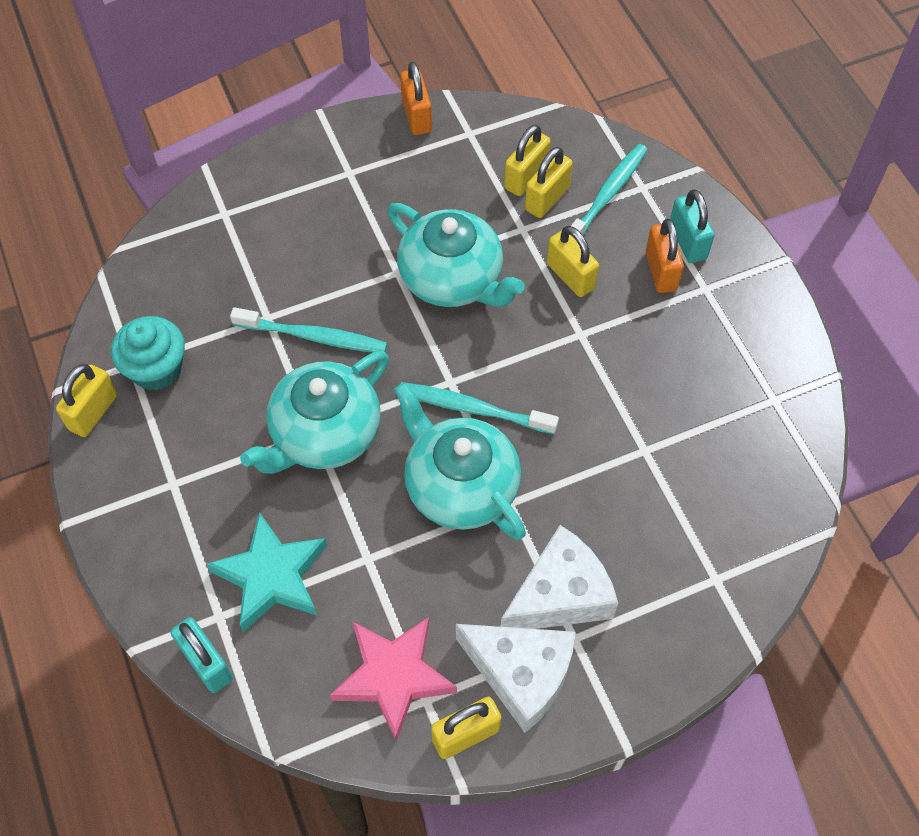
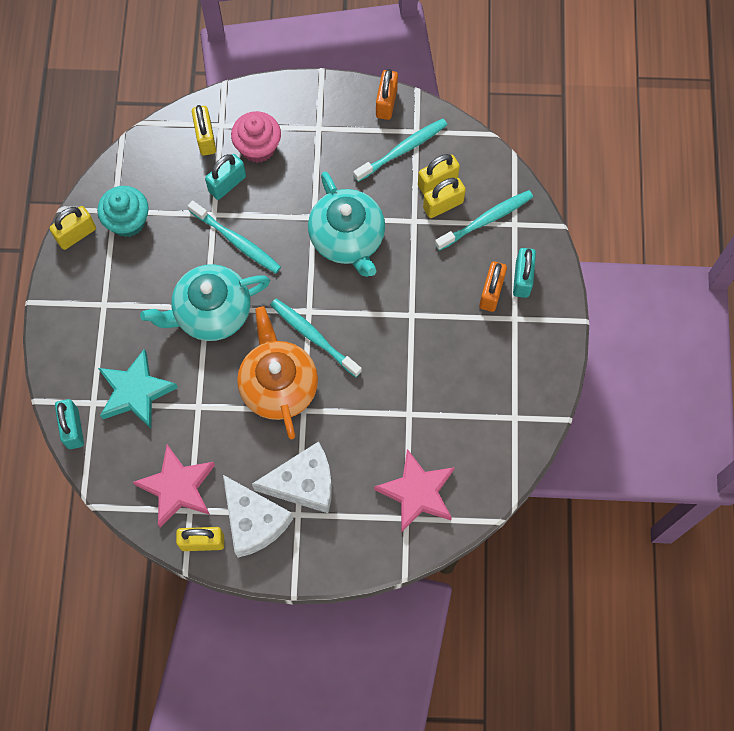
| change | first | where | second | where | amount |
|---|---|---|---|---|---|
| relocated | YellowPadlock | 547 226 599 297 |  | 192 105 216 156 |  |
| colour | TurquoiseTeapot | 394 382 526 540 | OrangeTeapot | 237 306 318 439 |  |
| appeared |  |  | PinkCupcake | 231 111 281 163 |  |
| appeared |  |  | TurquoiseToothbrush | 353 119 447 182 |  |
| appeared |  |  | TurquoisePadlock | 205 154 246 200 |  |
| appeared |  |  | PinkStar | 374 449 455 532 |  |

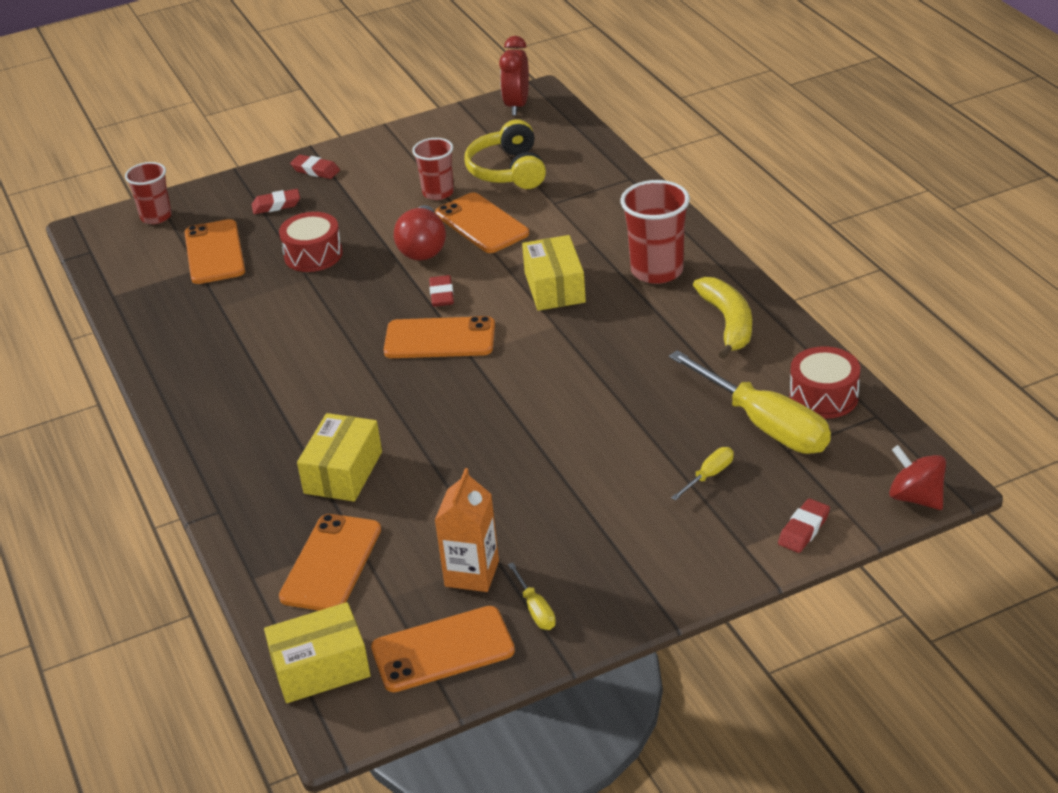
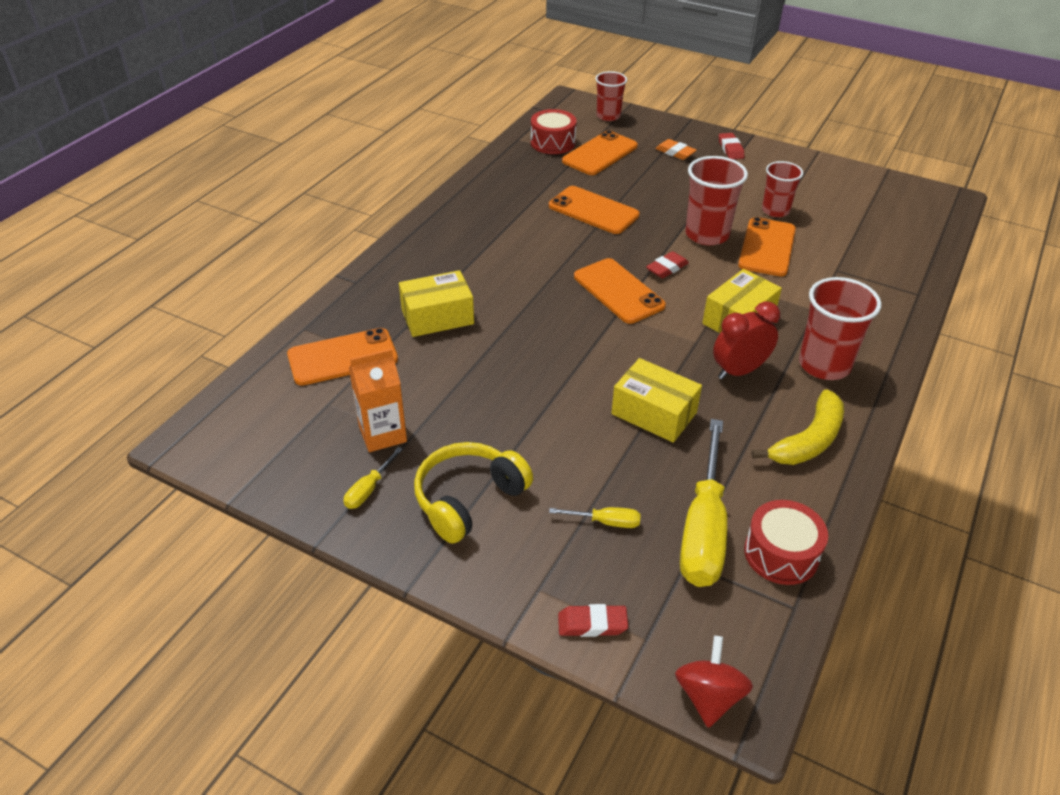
| change | first | where | second | where | amount |
|---|---|---|---|---|---|
| relocated | RedClock | 499 36 529 116 |  | 713 302 780 379 |  |
| relocated | YellowHeadphones | 465 119 546 189 |  | 414 442 533 544 |  |
| colour | RedEraser | 252 189 300 214 | OrangeEraser | 655 139 697 160 |  |
| exchanged | RedLightBulb | 394 205 446 260 | RedCup | 685 156 748 245 |  |
| relocated | RedDrum | 279 212 343 272 |  | 531 109 577 154 |  |
| relocated | YellowBox | 264 602 371 703 |  | 611 358 702 443 |  |
| relocated | OrangePhone | 371 606 515 692 |  | 549 186 640 234 |  |

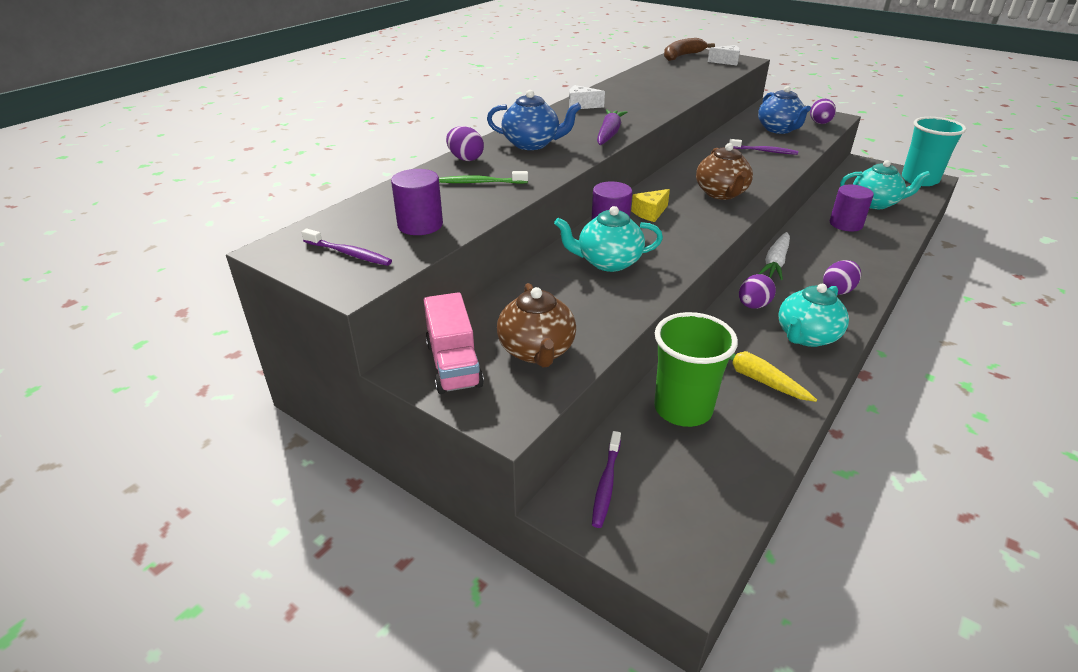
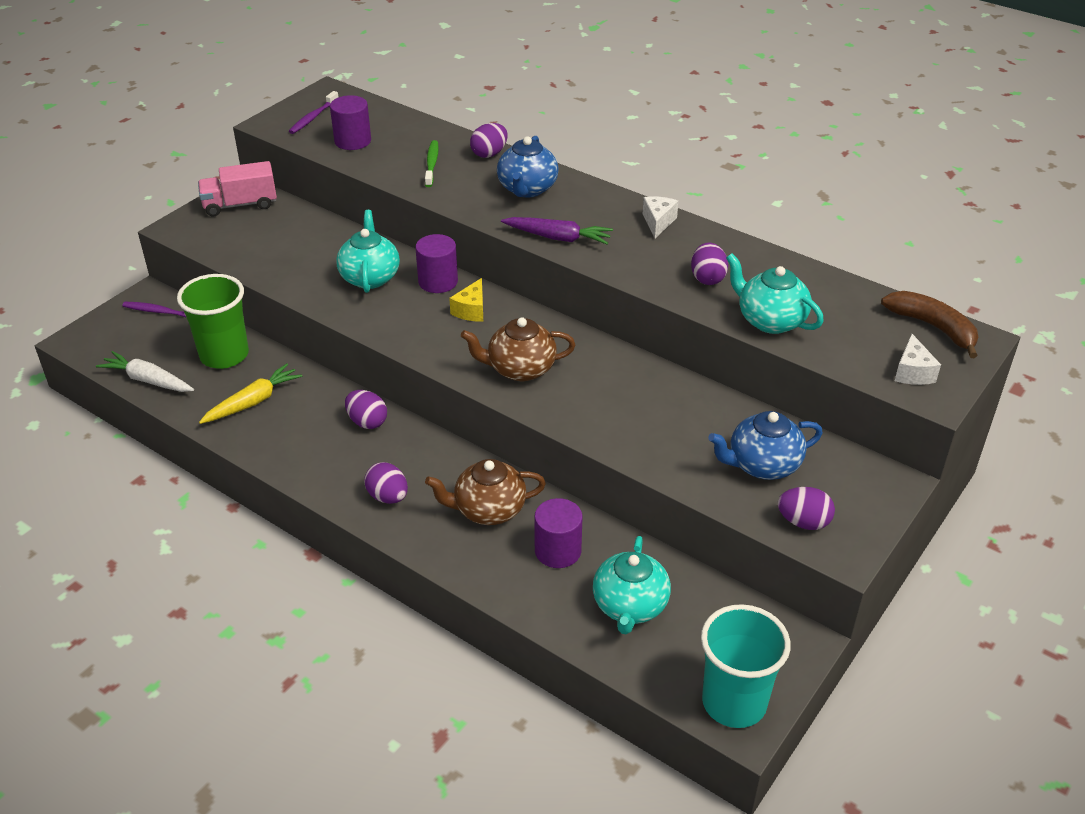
| change | first | where | second | where | amount |
|---|---|---|---|---|---|
| missing | PurpleToothbrush | 729 139 798 155 |  |  |  |
| spun | YellowCheese | 631 189 670 222 |  | 449 278 483 322 | 120 degrees counterclockwise |
| relocated | WhiteCarrot | 758 232 790 280 |  | 96 351 194 392 |  |
| relocated | BrownTeapot | 497 283 576 368 |  | 425 459 546 525 |  |
| relocated | TurquoiseTeapot | 778 284 849 347 |  | 726 253 824 334 |  |
| appeared |  |  | PurpleEgg | 691 243 728 285 |  |

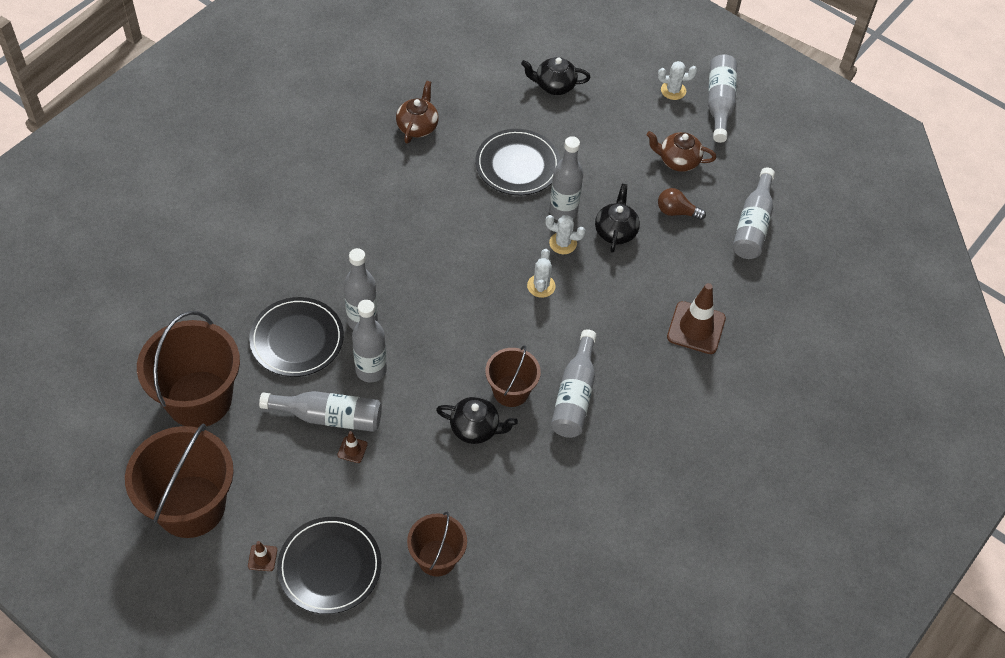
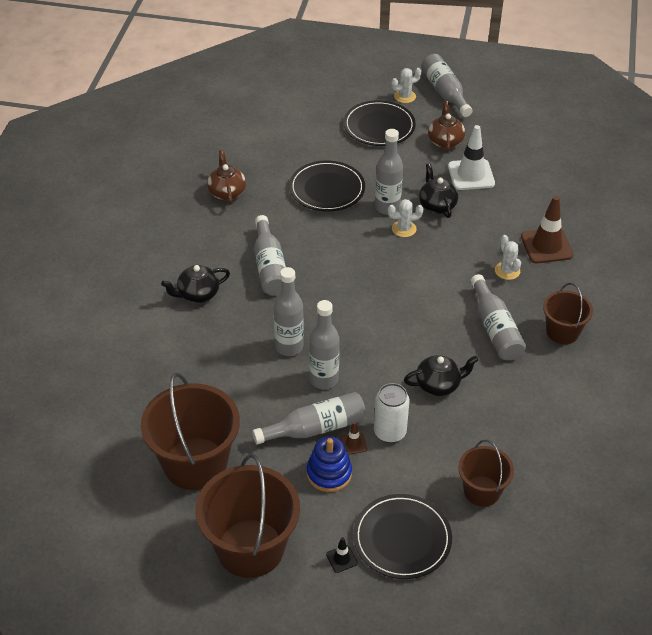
| change | first | where | second | where | amount |
|---|---|---|---|---|---|
| relocated | BlackTeapot | 521 57 591 95 |  | 161 265 230 303 |  |
| spun | BrownTeapot | 647 131 716 172 |  | 428 101 465 152 | 105 degrees clockwise |
| relocated | GreyBottle | 732 167 775 259 |  | 254 215 286 295 |  |
| exchanged | BrownLightBulb | 658 188 706 220 | WhiteTrafficCone | 448 125 495 190 |  |
| relocated | WhiteCactus | 527 249 555 298 |  | 495 235 521 280 |  |
| relocated | BlackPlate | 249 297 344 377 |  | 344 100 416 146 |  |
| relocated | BrownBucket | 485 345 541 407 |  | 543 283 593 344 |  |
| colour | BrownTrafficCone | 248 541 277 571 | BlackTrafficCone | 326 537 358 573 |  |
| appeared |  |  | WhiteCan | 374 383 410 443 |  |
| appeared |  |  | BlueStackingToy | 307 436 352 492 |  |

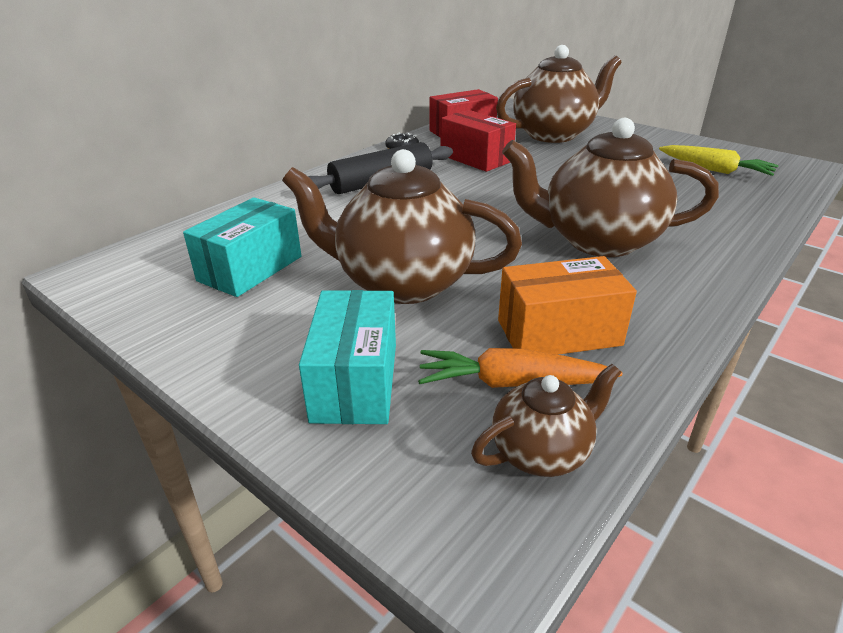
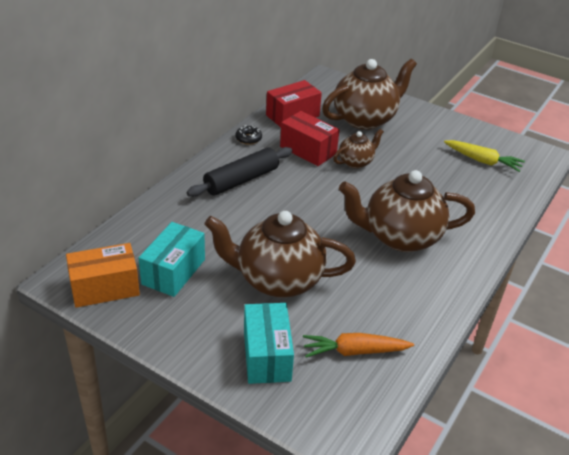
| change | first | where | second | where | amount |
|---|---|---|---|---|---|
| relocated | OrangeBox | 498 256 637 355 |  | 66 243 140 308 |  |
| relocated | BrownTeapot | 471 364 622 477 |  | 333 129 384 169 |  |

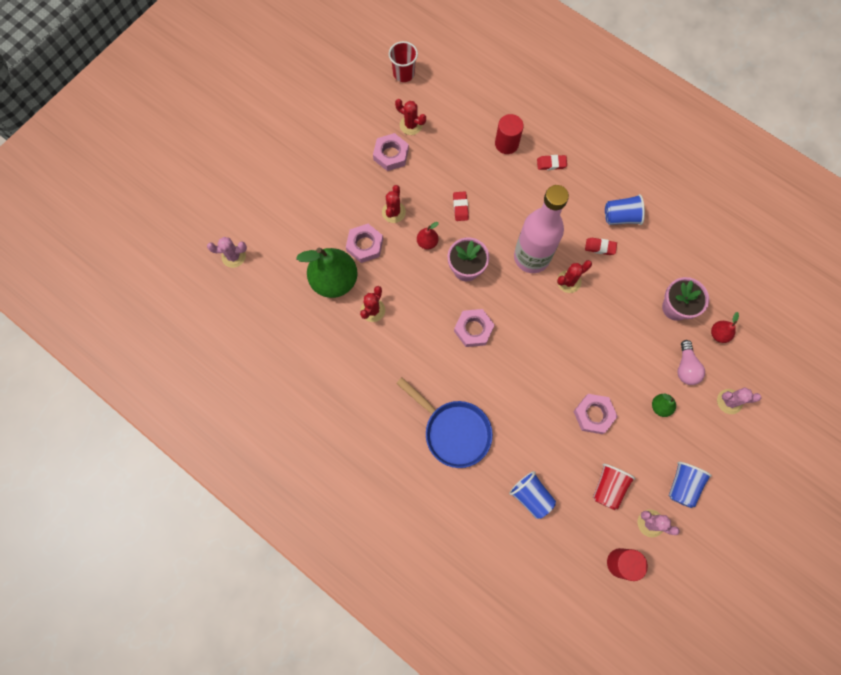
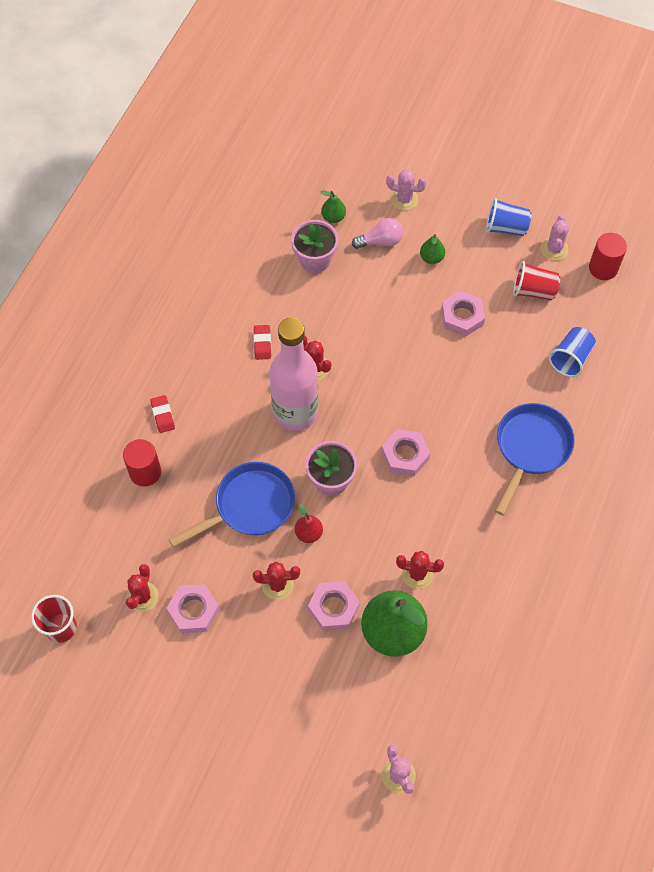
| change | first | where | second | where | amount |
|---|---|---|---|---|---|
| exchanged | RedEraser | 453 192 469 221 | BluePan | 169 462 295 548 |  |
| missing | BlueCup | 605 194 645 225 |  |  |  |
| colour | RedPear | 711 312 739 343 | GreenPear | 321 191 346 223 |  |
| spun | PinkCactus | 717 388 761 414 |  | 386 170 427 211 | 60 degrees counterclockwise |

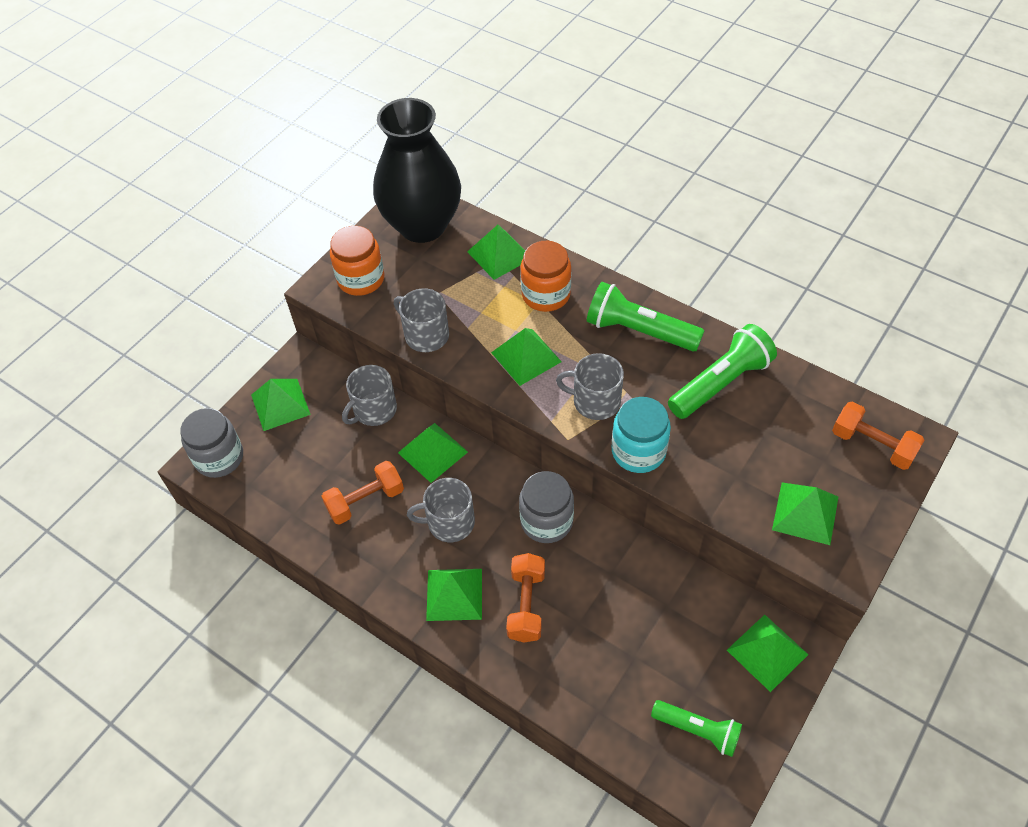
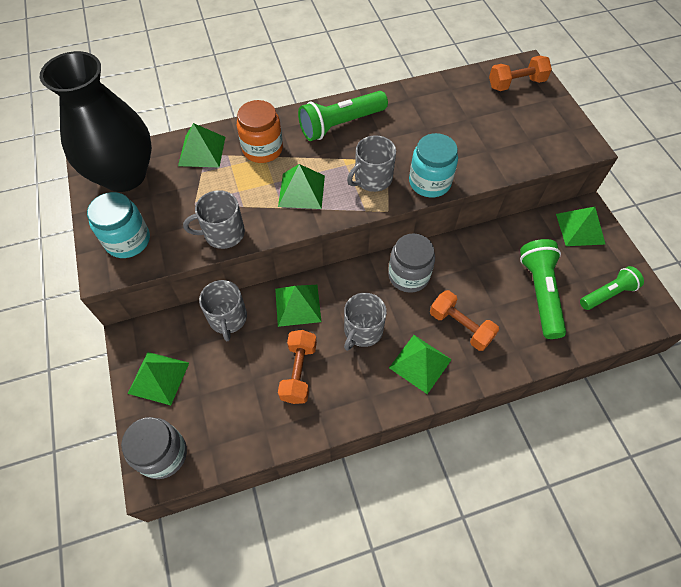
| change | first | where | second | where | amount |
|---|---|---|---|---|---|
| colour | OrangeJar | 330 226 384 296 | TurquoiseJar | 87 192 150 258 |  |
| relocated | GreenFlashlight | 668 324 777 419 |  | 520 239 566 339 |  |
| missing | GreenPyramid | 772 482 838 545 |  |  |  |

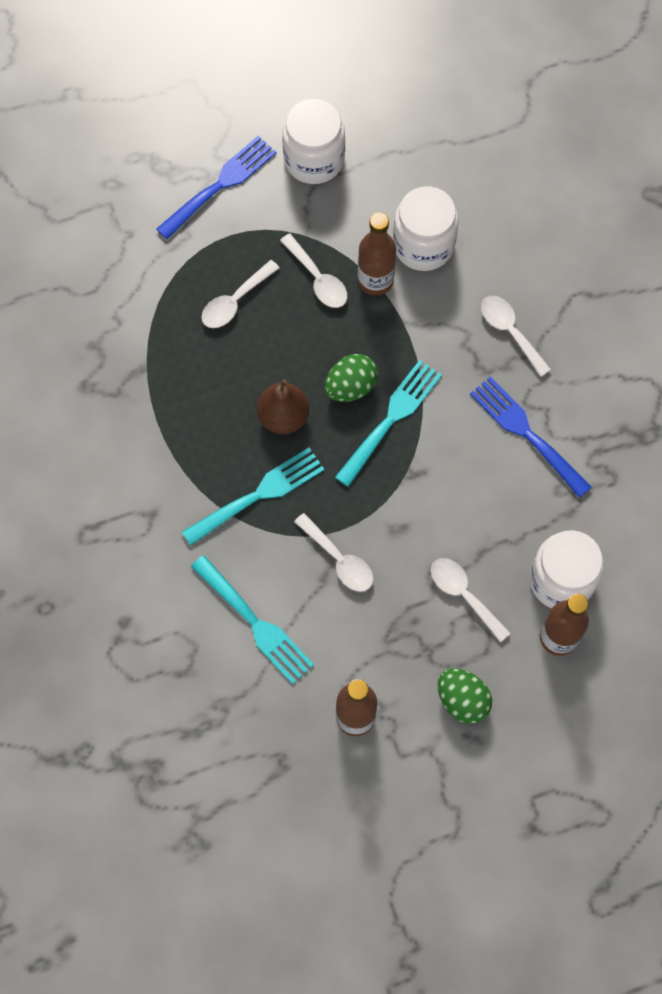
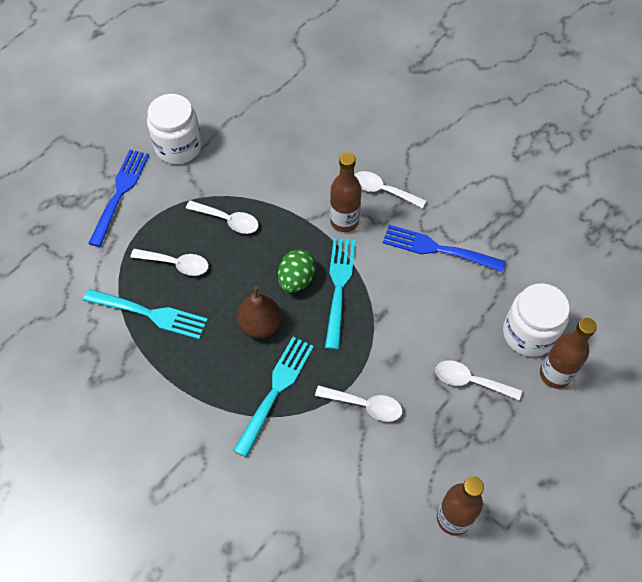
| change | first | where | second | where | amount |
|---|---|---|---|---|---|
| missing | WhiteJar | 393 186 459 271 |  |  |  |
| relocated | BrownBottle | 358 212 396 296 |  | 330 152 362 232 |  |
| spun | WhiteSpoon | 201 260 279 328 |  | 130 249 209 276 | 90 degrees counterclockwise |
| relocated | TurquoiseFork | 191 555 314 684 |  | 83 289 208 340 |  |
| missing | GreenEgg | 438 668 492 724 |  |  |  |

